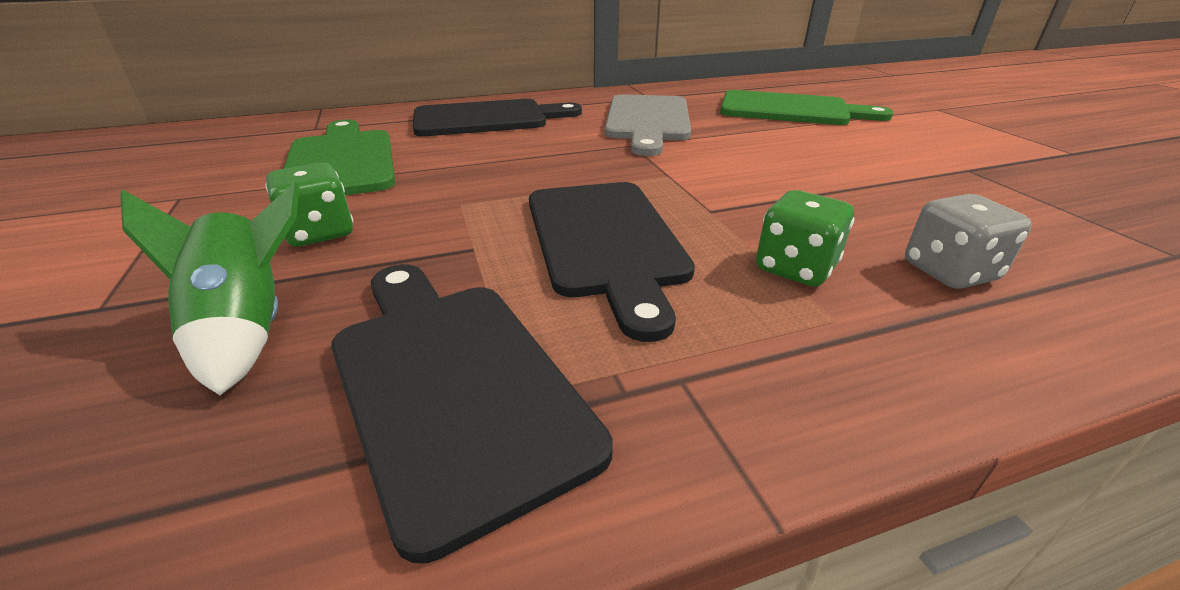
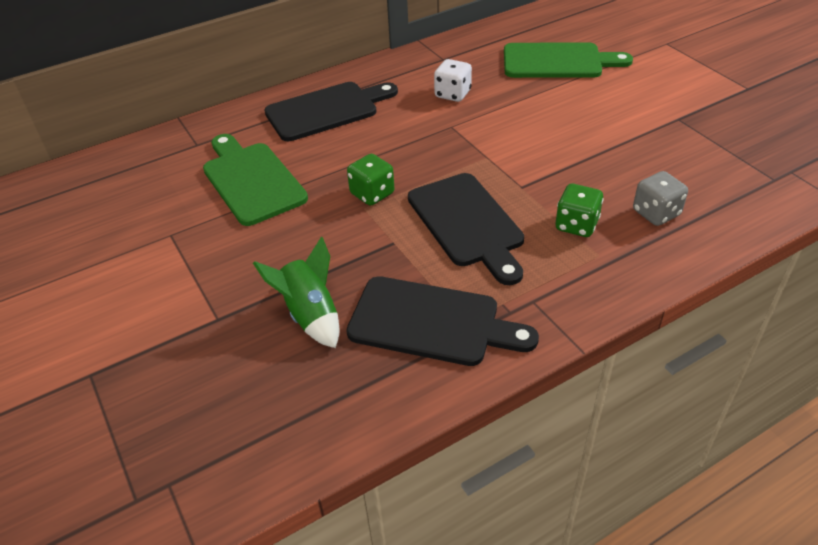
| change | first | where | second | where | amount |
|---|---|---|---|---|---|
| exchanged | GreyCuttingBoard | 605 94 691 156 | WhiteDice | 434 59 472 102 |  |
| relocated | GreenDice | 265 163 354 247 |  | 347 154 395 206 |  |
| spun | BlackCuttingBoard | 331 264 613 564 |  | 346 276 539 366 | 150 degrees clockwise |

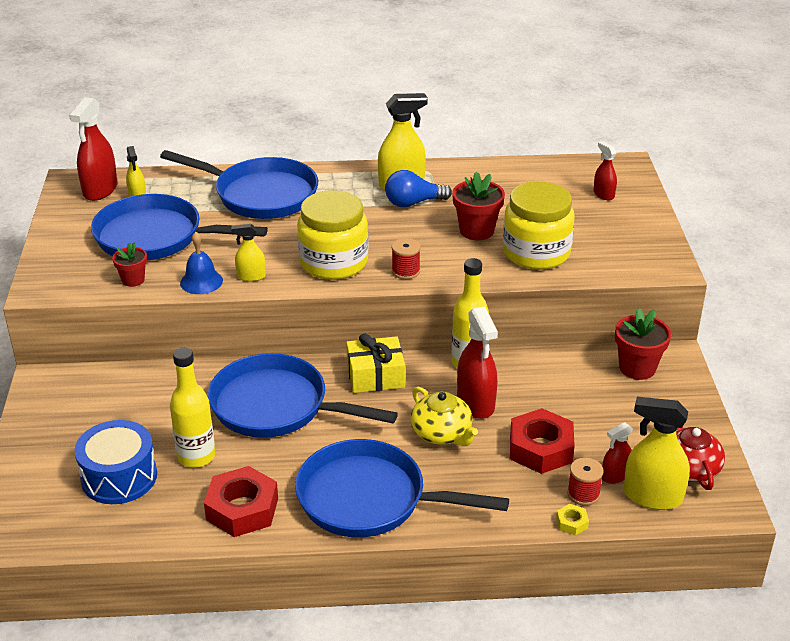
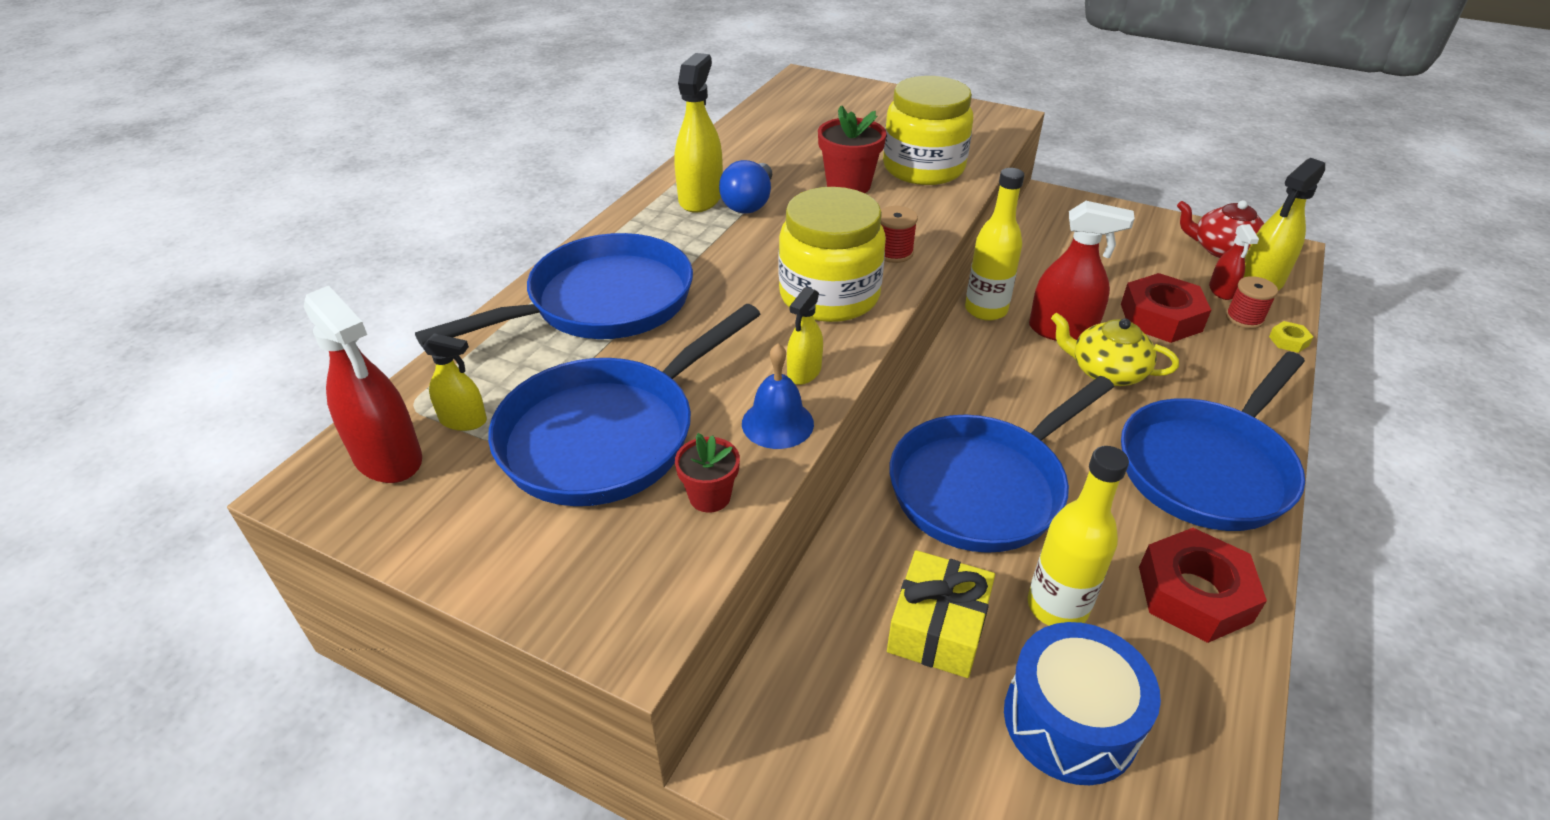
| change | first | where | second | where | amount |
|---|---|---|---|---|---|
| missing | RedSprayBottle | 594 141 617 200 |  |  |  |
| missing | RedFlowerPot | 615 308 671 380 |  |  |  |
| relocated | YellowGift | 346 334 405 393 |  | 887 550 995 678 |  |
| spun | YellowTeapot | 411 387 478 446 |  | 1051 313 1179 386 | 150 degrees counterclockwise |

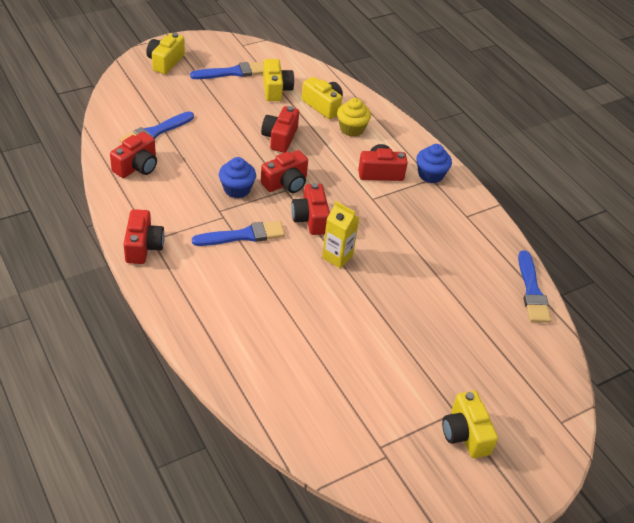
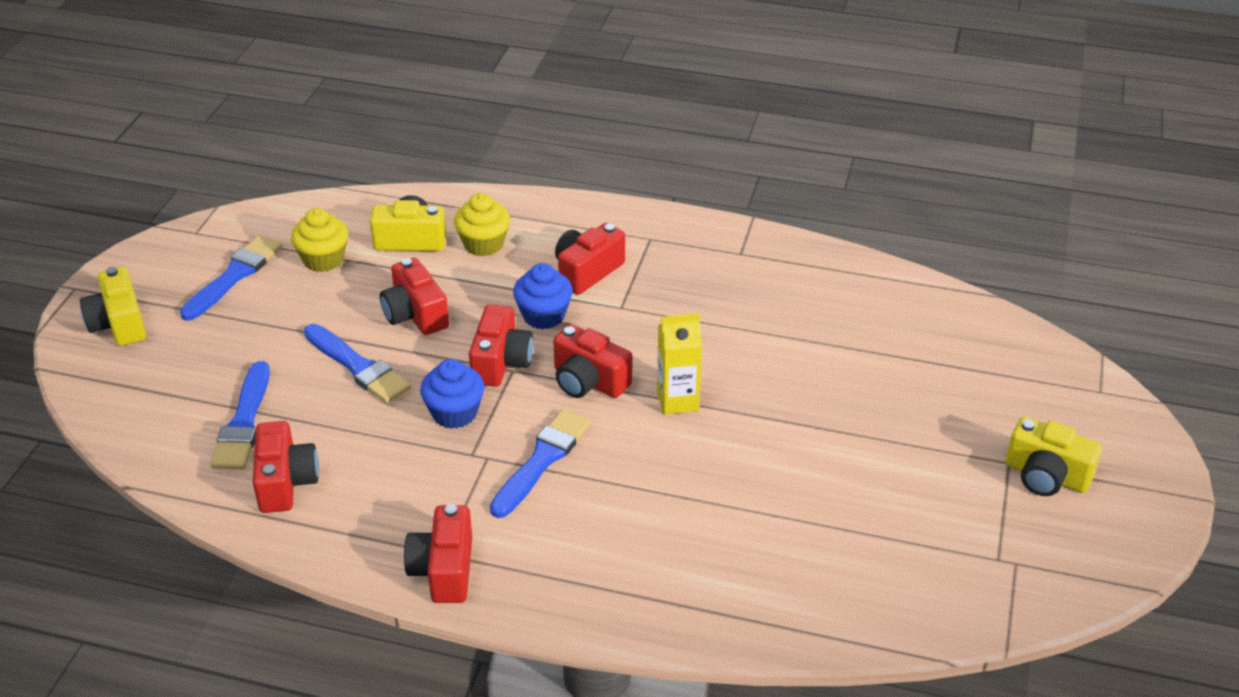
| change | first | where | second | where | amount |
|---|---|---|---|---|---|
| exchanged | YellowCamera | 263 59 294 101 | YellowCupcake | 291 208 348 272 |  |
| relocated | BlueCupcake | 416 144 452 183 |  | 513 263 573 329 |  |
| spun | RedCamera | 124 209 165 264 |  | 404 504 472 603 | 135 degrees counterclockwise |
| relocated | BlueBrush | 518 250 551 323 |  | 304 324 411 403 |  |

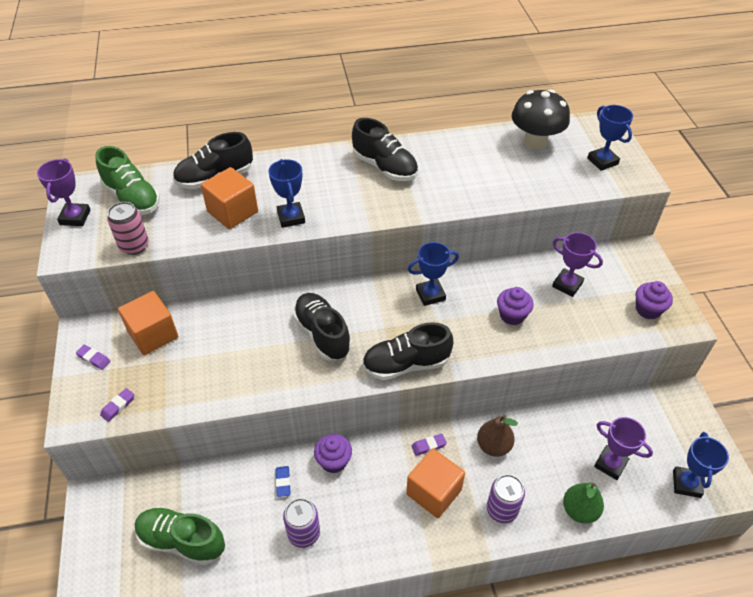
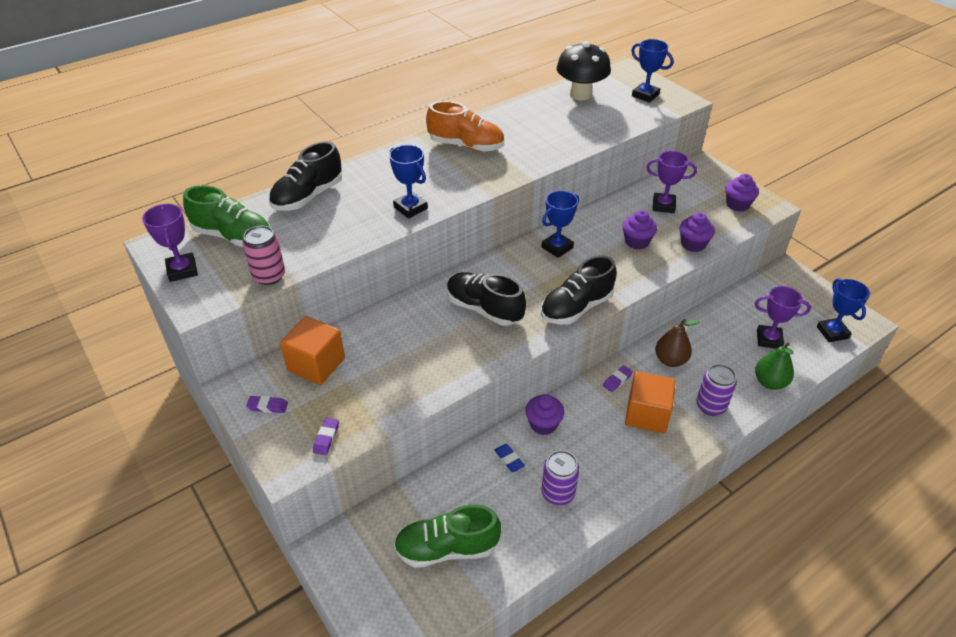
| change | first | where | second | where | amount |
|---|---|---|---|---|---|
| colour | BlackShoe | 352 118 418 181 | OrangeShoe | 426 101 504 152 |  |
| missing | OrangeCube | 201 167 258 229 |  |  |  |
| appeared |  |  | PurpleCupcake | 680 213 715 252 |  |

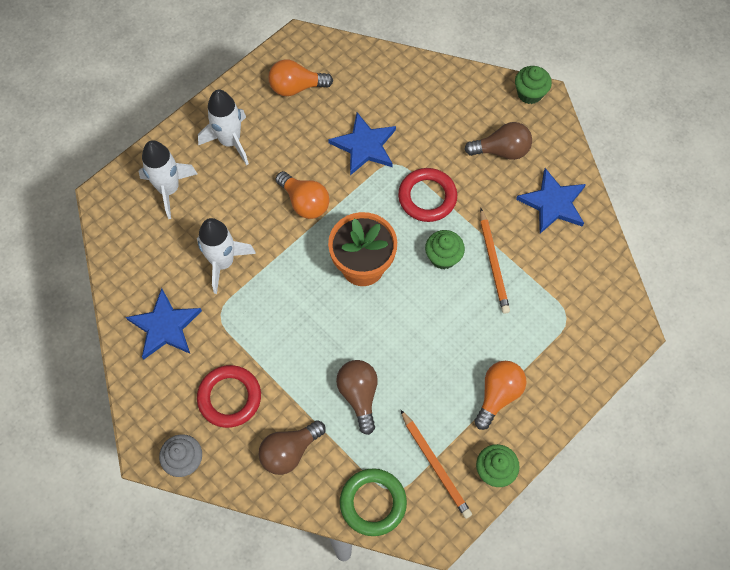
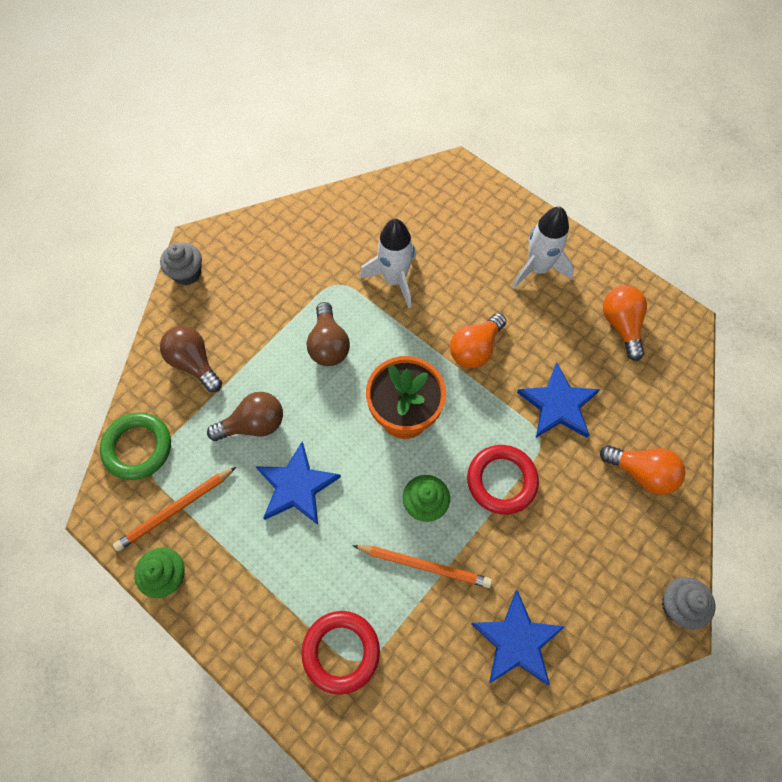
| change | first | where | second | where | amount |
|---|---|---|---|---|---|
| colour | GreenCupcake | 515 66 552 104 | GreyCupcake | 662 577 715 630 |  |
| relocated | BrownLightBulb | 464 122 532 160 |  | 307 302 350 366 |  |
| missing | WhiteRocket | 138 140 198 219 |  |  |  |
| spun | OrangePencil | 480 208 510 314 |  | 352 545 492 588 | 150 degrees counterclockwise |
| relocated | BlueStar | 126 288 202 360 |  | 256 441 341 525 |  |
| relocated | OrangeLightBulb | 474 361 527 430 |  | 600 445 686 495 |  |
| relocated | RedRing | 197 365 261 428 |  | 301 611 380 695 |  |

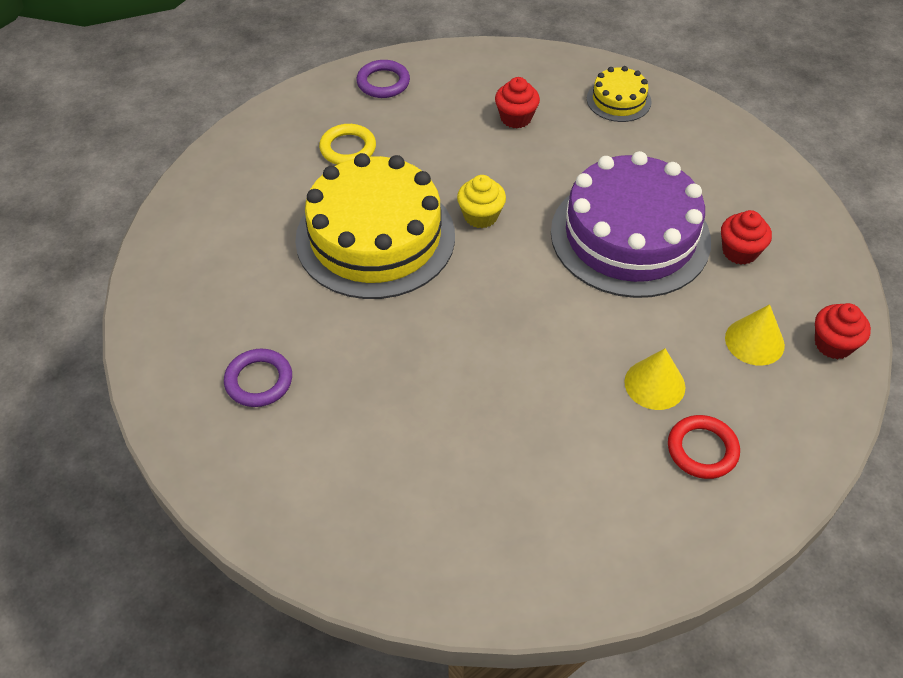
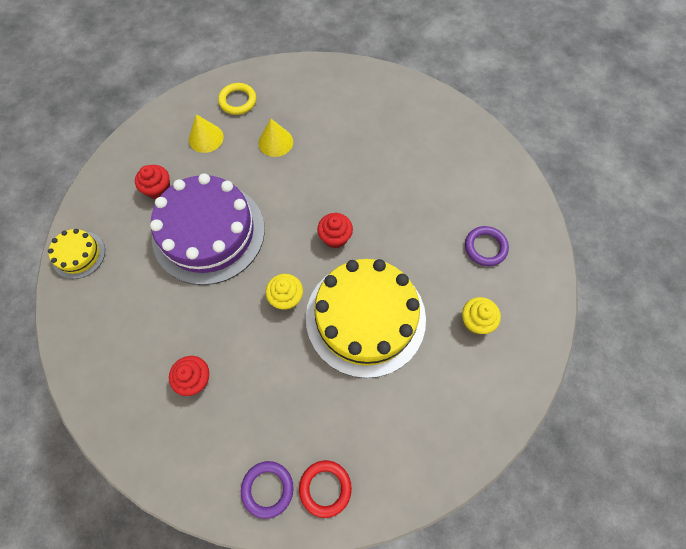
| change | first | where | second | where | amount |
|---|---|---|---|---|---|
| relocated | YellowCake | 587 66 652 122 |  | 48 229 105 279 |  |
| relocated | YellowRing | 319 124 376 165 |  | 218 83 256 115 |  |
| relocated | RedCupcake | 815 303 871 359 |  | 317 213 353 248 |  |
| relocated | RedRing | 668 415 740 479 |  | 299 460 352 518 |  |
| appeared |  |  | YellowCupcake | 462 297 501 334 |  |

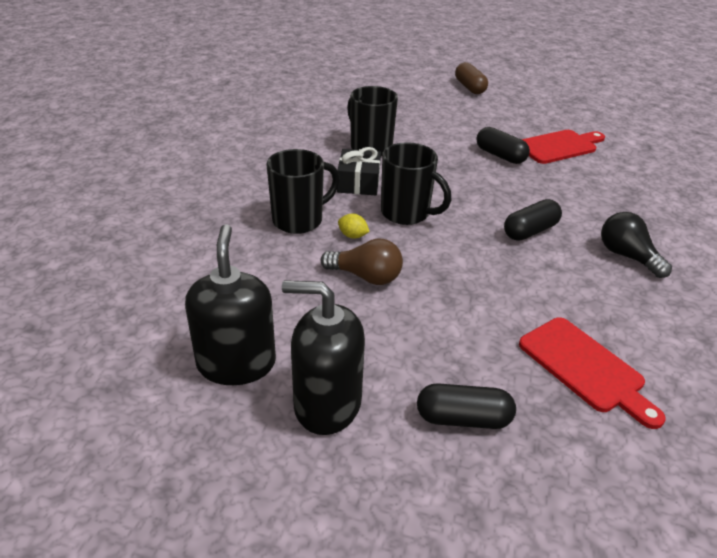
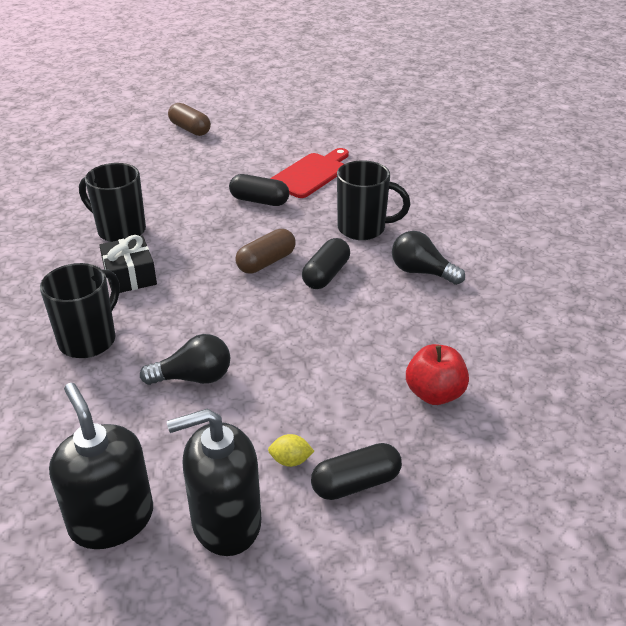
| change | first | where | second | where | amount |
|---|---|---|---|---|---|
| relocated | BlackMug | 381 142 451 225 |  | 337 160 410 240 |  |
| relocated | YellowLemon | 338 214 370 239 |  | 268 434 314 467 |  |
| colour | BrownLightBulb | 321 239 403 285 | BlackLightBulb | 140 334 230 385 |  |
| exchanged | RedCuttingBoard | 519 318 666 429 | RedApple | 406 344 469 405 |  |
| appeared |  |  | BrownCapsule | 235 229 296 274 |  |

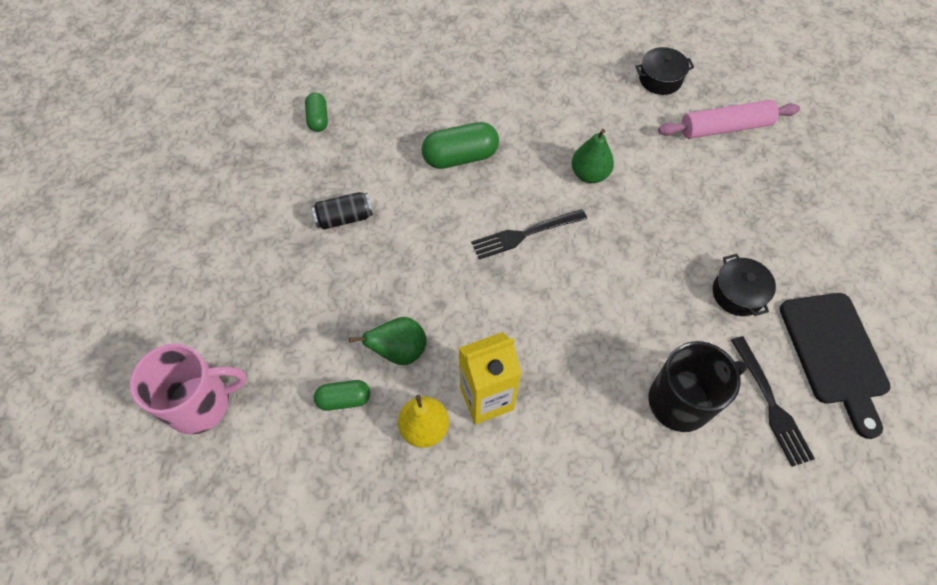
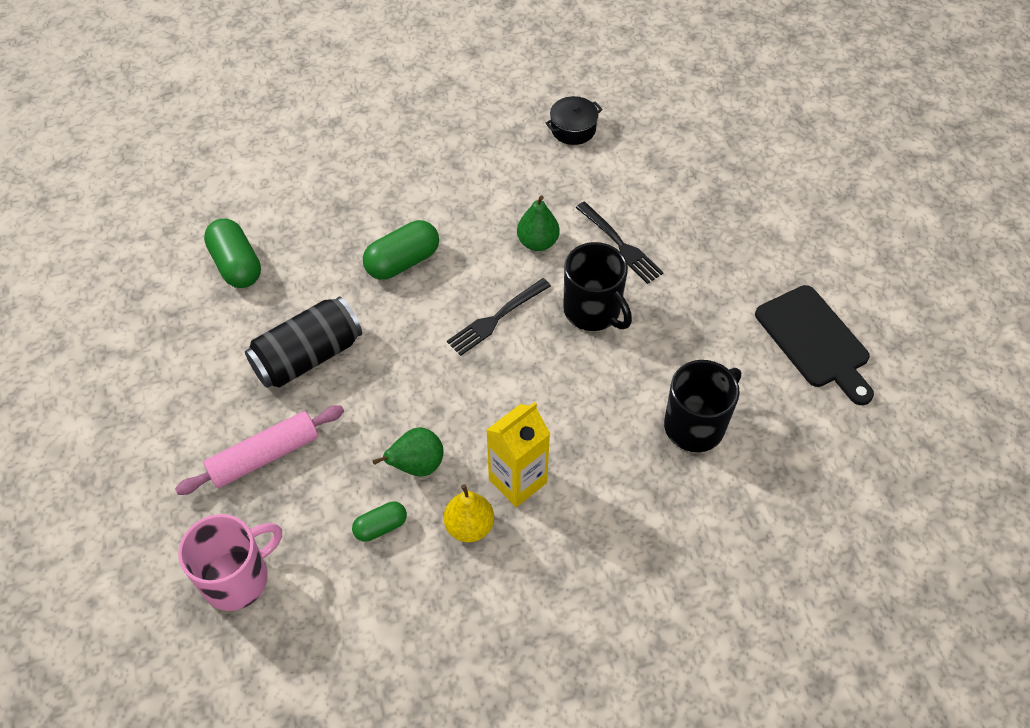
| change | first | where | second | where | amount |
|---|---|---|---|---|---|
| size | GreenCapsule | 305 93 328 132 |  | 204 219 261 288 | x1.69 |
| relocated | PinkRollingPin | 658 100 800 139 |  | 175 406 344 495 |  |
| size | BlackCan | 312 192 373 230 |  | 245 296 362 388 | x1.79 |
| missing | BlackPot | 713 254 776 316 |  |  |  |
| relocated | BlackFork | 731 336 815 467 |  | 576 202 664 284 |  |
| appeared |  |  | BlackMug | 563 242 632 331 |  |

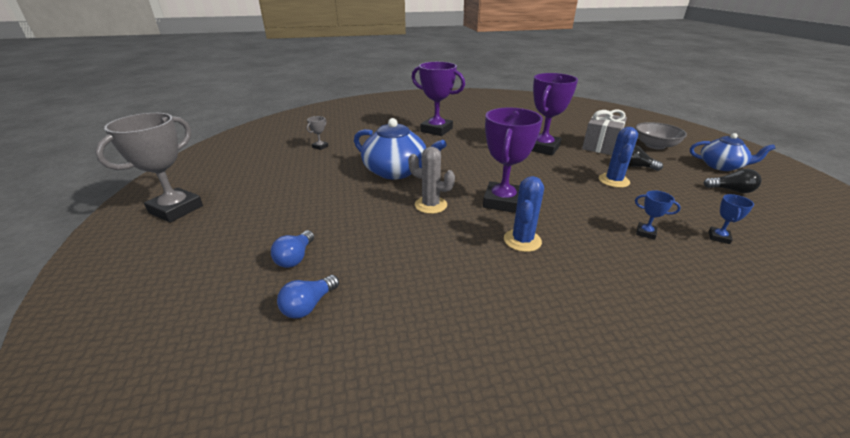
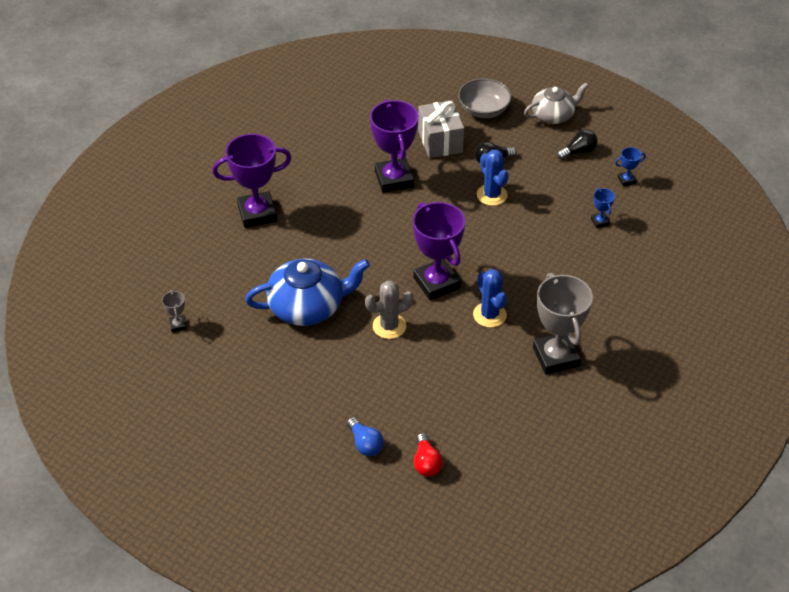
| change | first | where | second | where | amount |
|---|---|---|---|---|---|
| relocated | GreyTrophy | 95 113 203 223 |  | 533 273 593 374 |  |
| colour | BlueTeapot | 690 133 775 171 | GreyTeapot | 524 83 589 124 |  |
| relocated | BlueTrophy | 635 190 681 240 |  | 615 147 646 186 |  |
| colour | BlueLightBulb | 277 275 339 319 | RedLightBulb | 414 433 443 477 |  |

